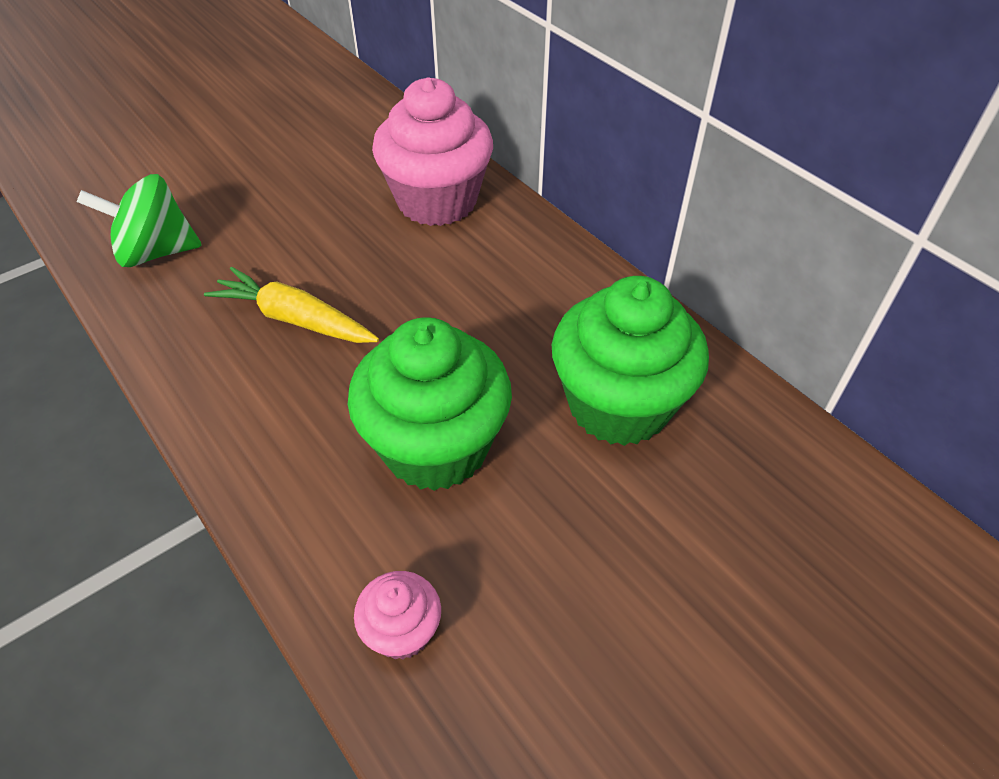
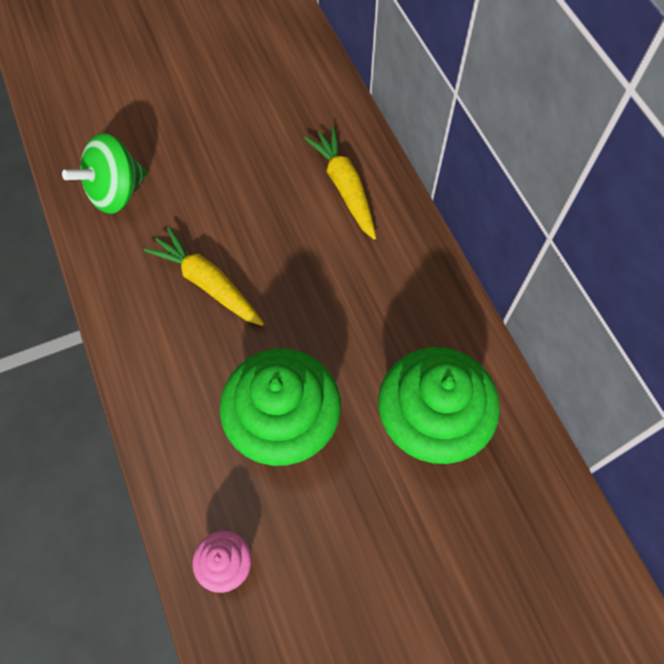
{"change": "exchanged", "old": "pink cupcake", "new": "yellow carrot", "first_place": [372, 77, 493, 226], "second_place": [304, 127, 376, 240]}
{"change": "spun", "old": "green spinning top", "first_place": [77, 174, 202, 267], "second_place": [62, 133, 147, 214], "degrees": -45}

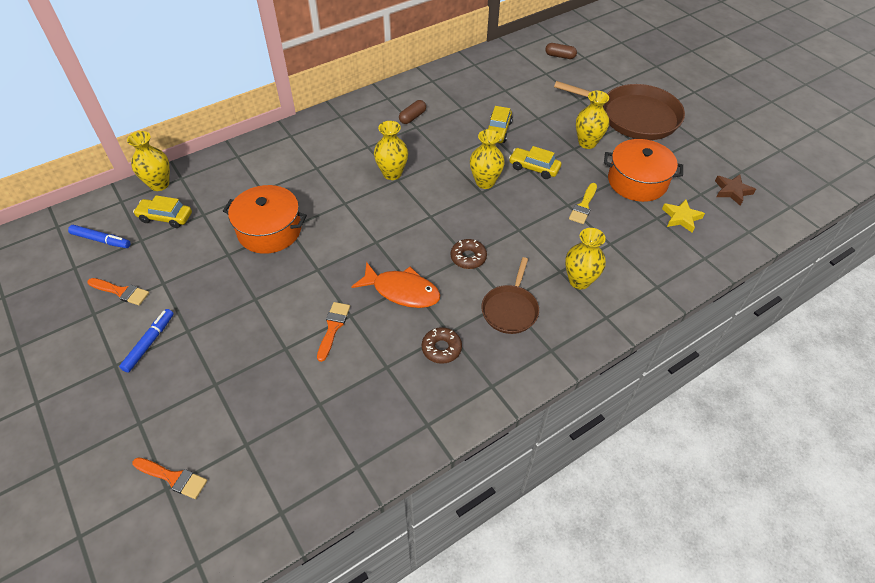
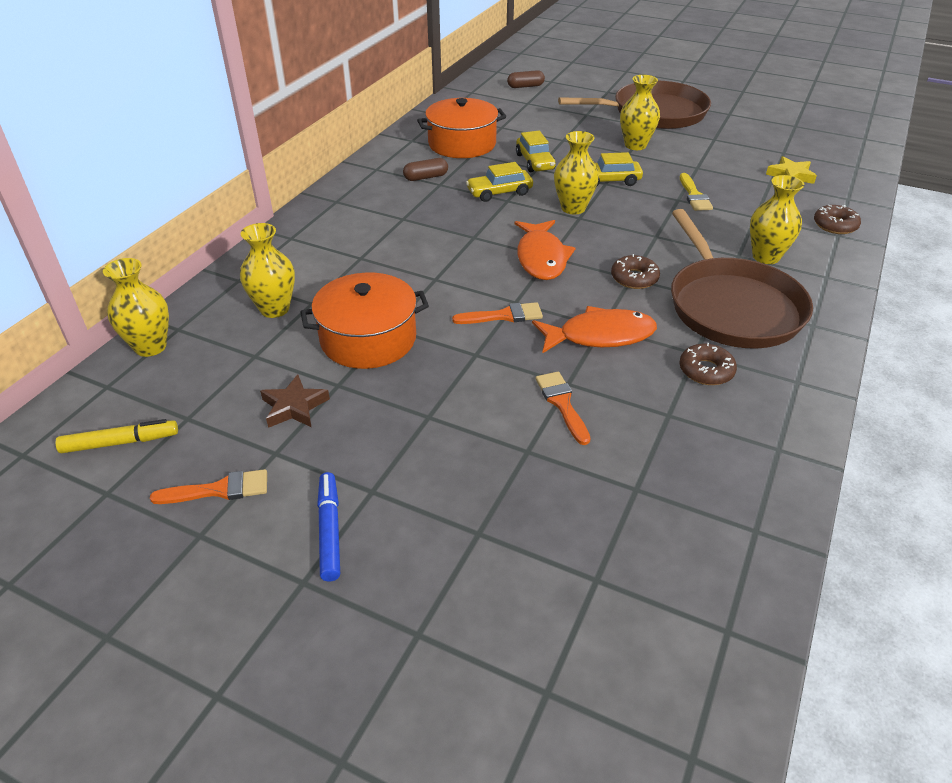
{"change": "appeared", "new": "orange fish", "second_place": [514, 220, 575, 280]}
{"change": "appeared", "new": "brown donut", "second_place": [814, 205, 861, 234]}
{"change": "relocated", "old": "orange brush", "first_place": [132, 457, 207, 499], "second_place": [452, 302, 543, 324]}
{"change": "relocated", "old": "yellow car", "first_place": [133, 195, 192, 228], "second_place": [466, 162, 533, 202]}
{"change": "relocated", "old": "yellow vase", "first_place": [374, 121, 408, 180], "second_place": [240, 223, 295, 318]}
{"change": "relocated", "old": "orange pot", "first_place": [604, 139, 683, 202], "second_place": [417, 98, 506, 158]}
{"change": "relocated", "old": "brown star", "first_place": [715, 174, 756, 206], "second_place": [260, 374, 330, 428]}
{"change": "colour", "old": "blue marker", "new": "yellow marker", "first_place": [68, 225, 131, 248], "second_place": [55, 419, 178, 453]}
{"change": "spun", "old": "brown capsule", "first_place": [399, 100, 426, 124], "second_place": [403, 158, 448, 181], "degrees": 60}
{"change": "size", "old": "brown pan", "first_place": [482, 257, 539, 334], "second_place": [671, 209, 813, 349], "factor": 1.81}

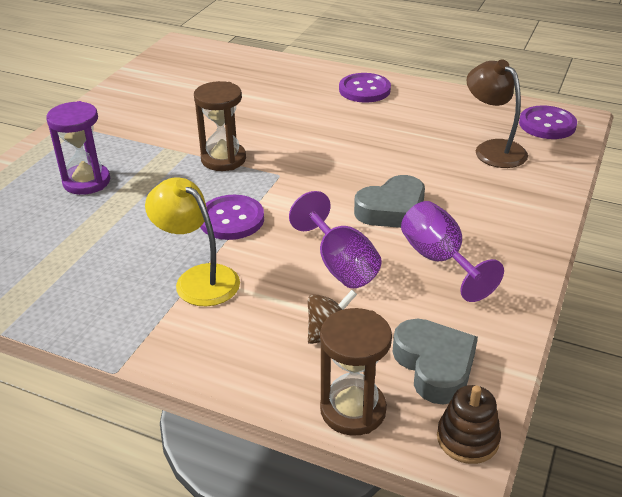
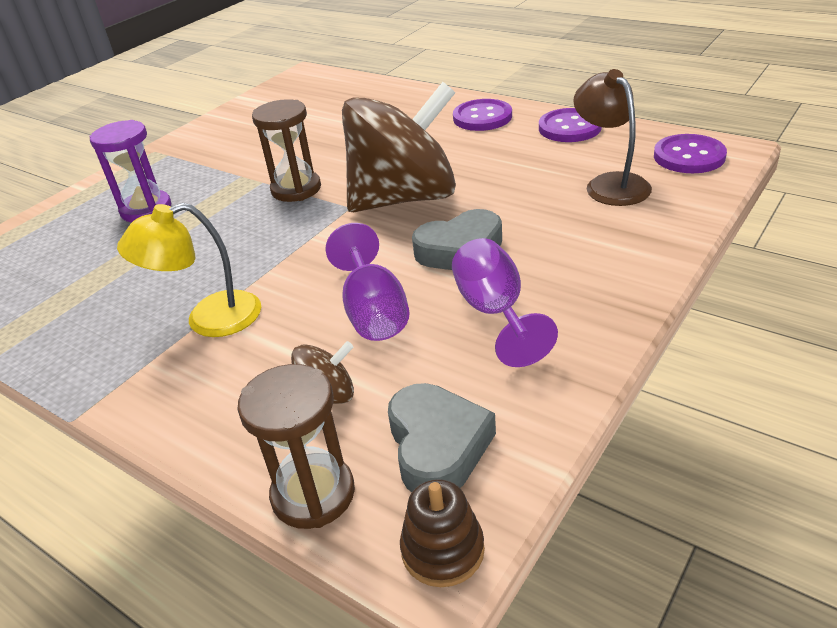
{"change": "appeared", "new": "brown spinning top", "second_place": [342, 82, 456, 212]}
{"change": "relocated", "old": "purple button", "first_place": [200, 195, 264, 240], "second_place": [539, 108, 602, 142]}
{"change": "spun", "old": "yellow lamp", "first_place": [145, 178, 240, 306], "second_place": [117, 203, 261, 337], "degrees": -75}

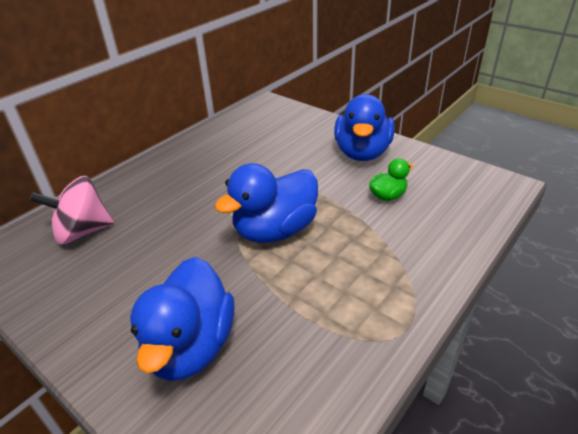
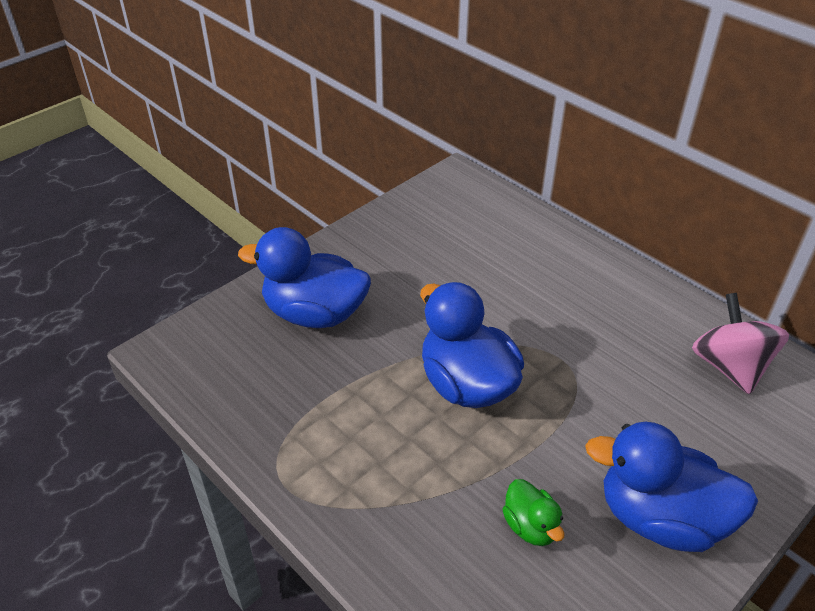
{"change": "relocated", "old": "pink spinning top", "first_place": [30, 176, 114, 245], "second_place": [692, 293, 789, 394]}

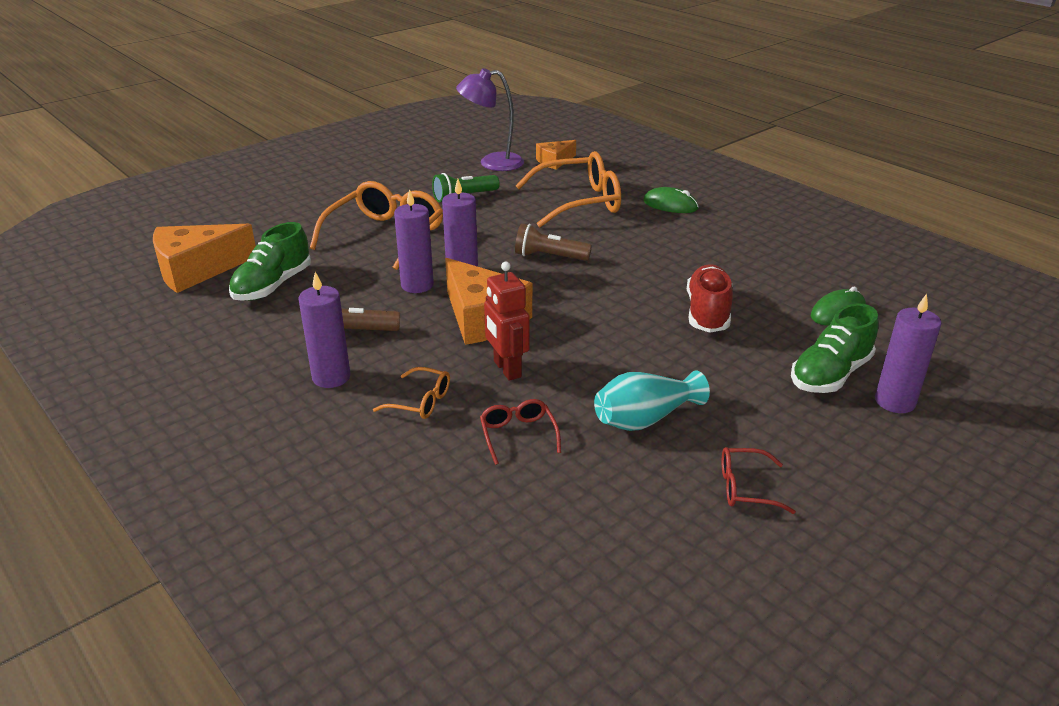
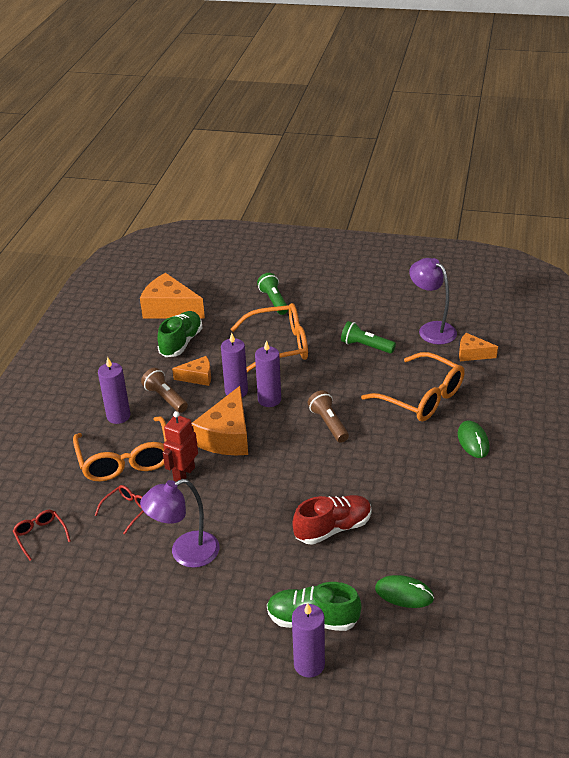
{"change": "appeared", "new": "orange cheese", "second_place": [172, 356, 211, 386]}
{"change": "appeared", "new": "green flashlight", "second_place": [257, 273, 288, 315]}
{"change": "relocated", "old": "red glasses", "first_place": [722, 447, 796, 514], "second_place": [13, 510, 71, 561]}
{"change": "exchanged", "old": "turquoise vase", "new": "purple lamp", "first_place": [594, 371, 710, 431], "second_place": [140, 479, 219, 568]}
{"change": "spun", "old": "green shoe", "first_place": [229, 222, 311, 301], "second_place": [157, 311, 202, 357], "degrees": 120}
{"change": "size", "old": "orange glasses", "first_place": [373, 367, 450, 419], "second_place": [73, 416, 166, 481], "factor": 2.1}

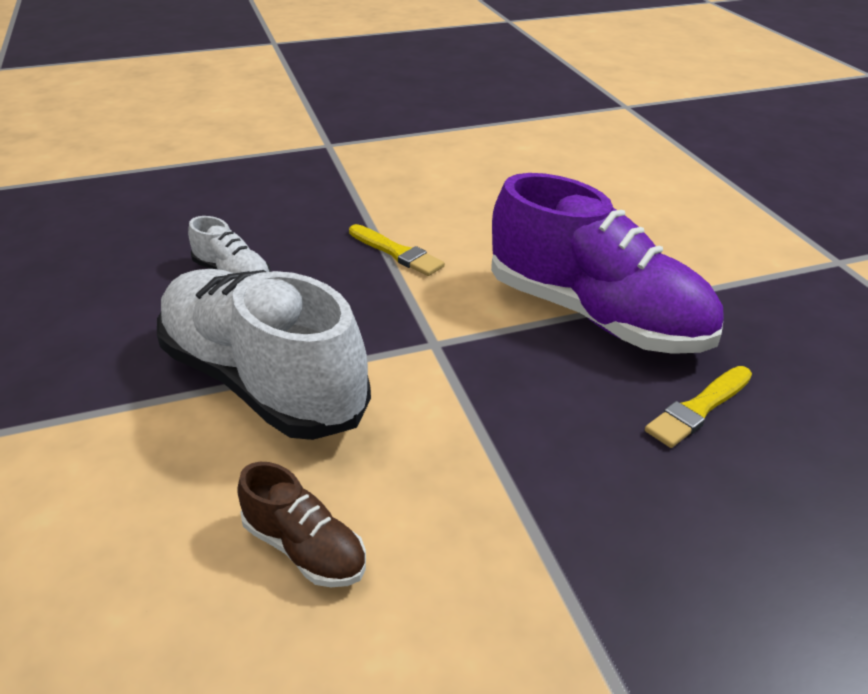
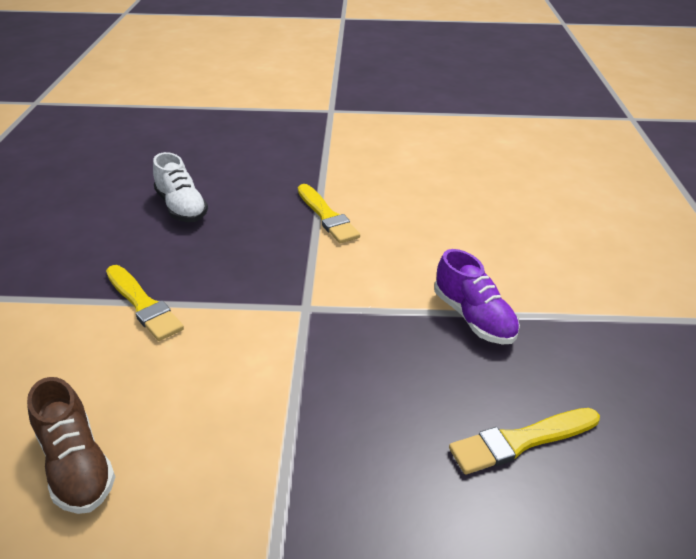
{"change": "exchanged", "old": "white shoe", "new": "yellow brush", "first_place": [157, 269, 371, 440], "second_place": [106, 265, 184, 341]}
{"change": "size", "old": "purple shoe", "first_place": [491, 173, 724, 354], "second_place": [434, 249, 520, 345], "factor": 0.45}

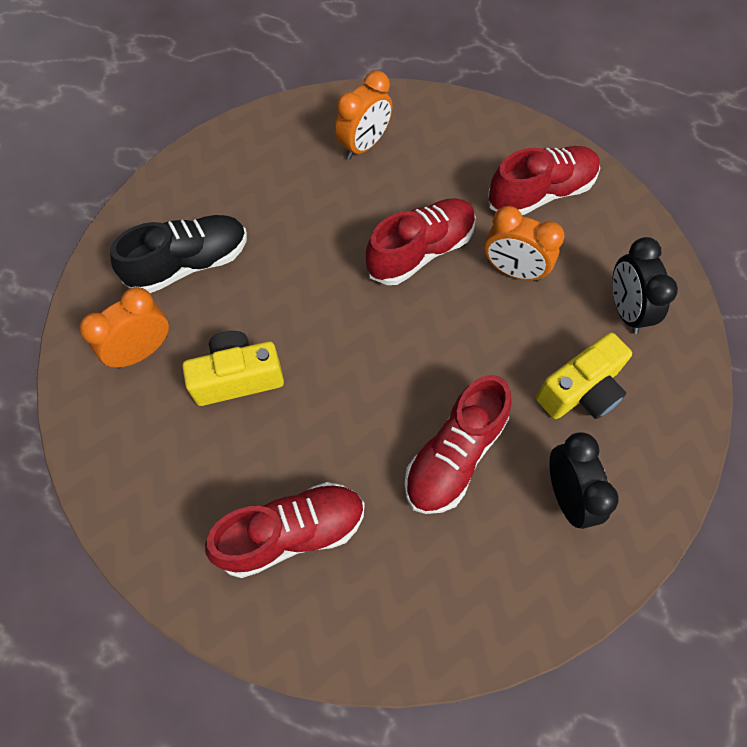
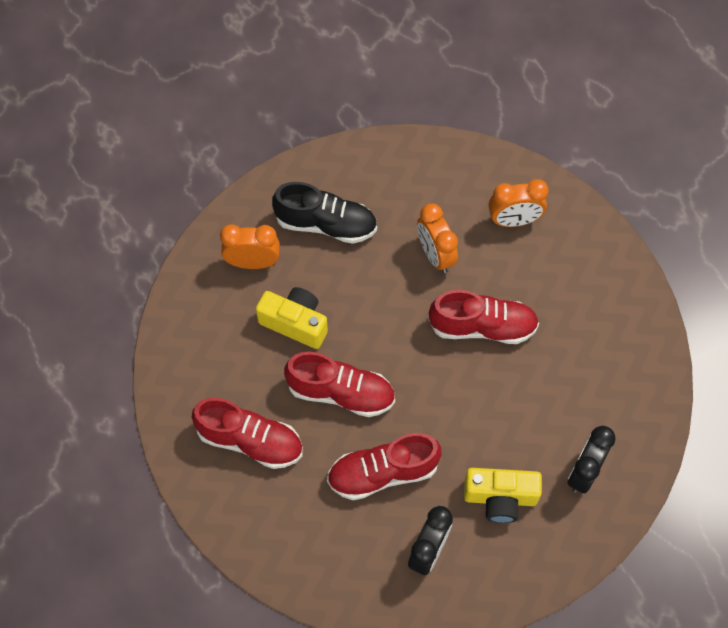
{"change": "relocated", "old": "orange clock", "first_place": [484, 206, 565, 282], "second_place": [417, 203, 458, 273]}
{"change": "relocated", "old": "red shoe", "first_place": [488, 146, 600, 215], "second_place": [284, 352, 395, 417]}

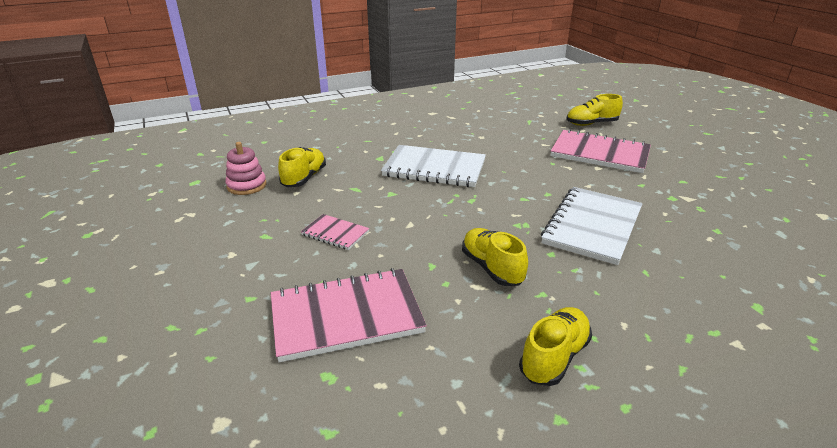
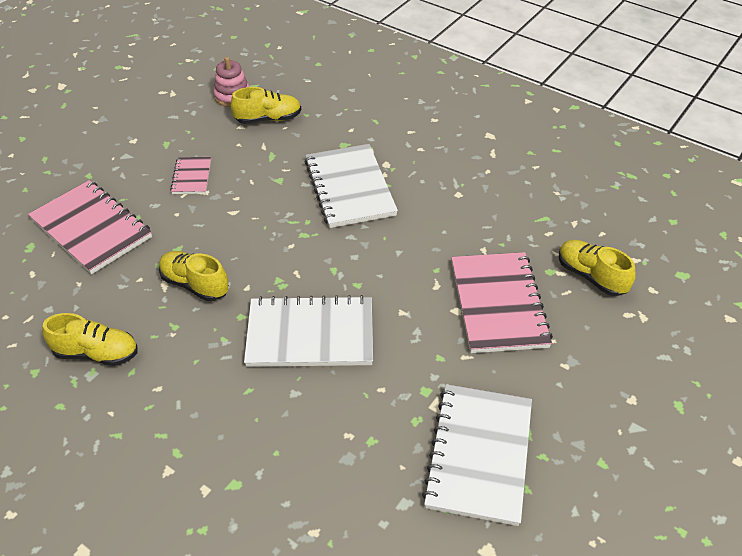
{"change": "appeared", "new": "white notebook", "second_place": [422, 384, 532, 526]}
{"change": "spun", "old": "yellow shoe", "first_place": [462, 228, 528, 286], "second_place": [159, 251, 229, 301], "degrees": -90}

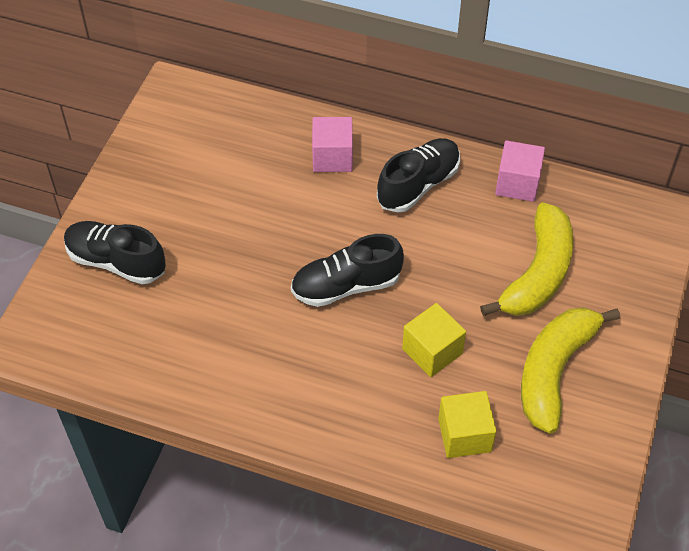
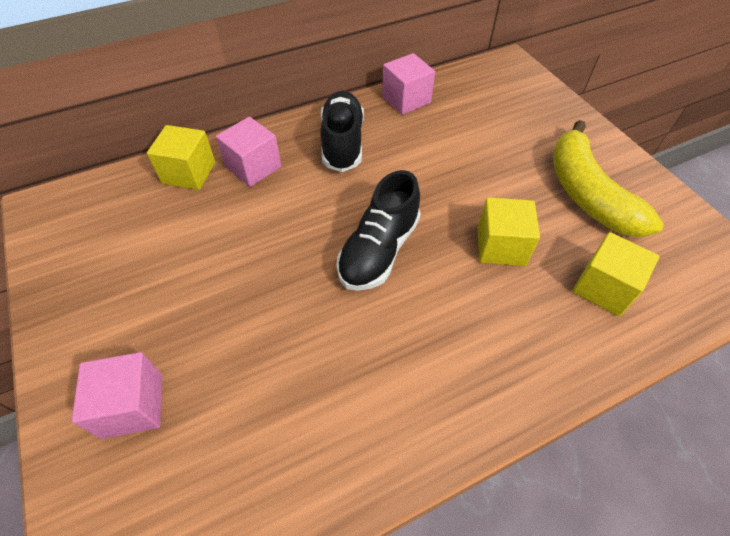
{"change": "missing", "old": "yellow banana", "first_place": [480, 202, 574, 316]}
{"change": "appeared", "new": "yellow cube", "second_place": [147, 125, 215, 190]}
{"change": "exchanged", "old": "black shoe", "new": "pink cube", "first_place": [64, 221, 166, 285], "second_place": [72, 352, 162, 439]}

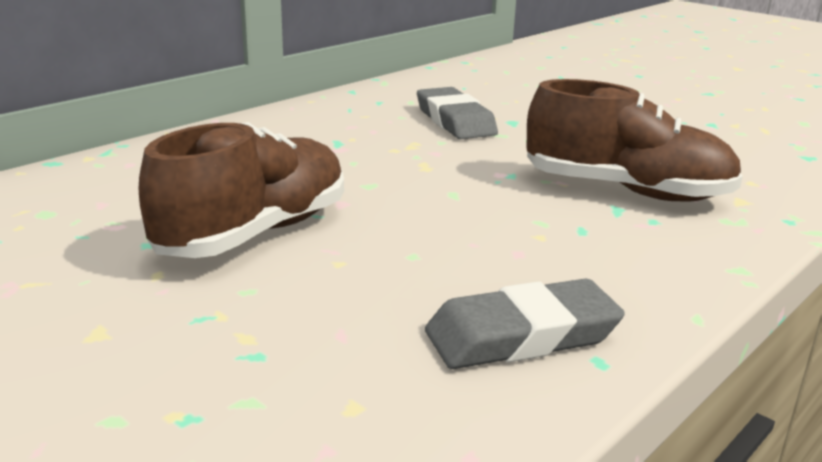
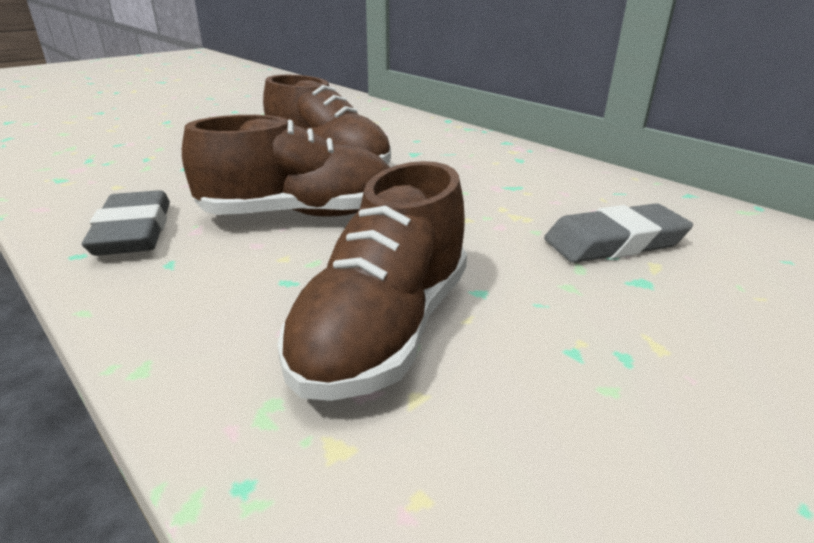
{"change": "appeared", "new": "brown shoe", "second_place": [182, 115, 390, 217]}

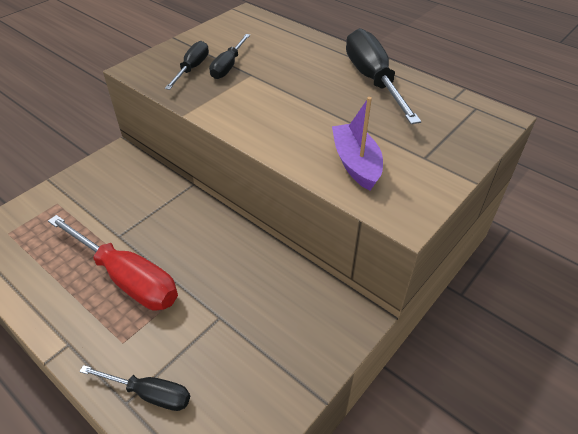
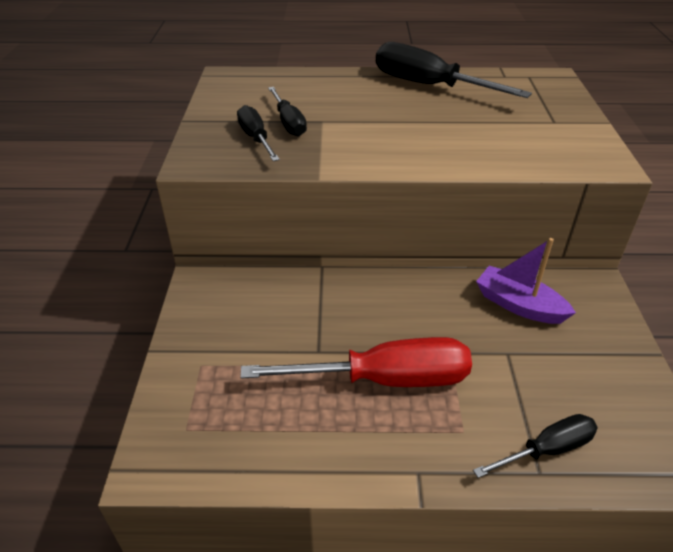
{"change": "relocated", "old": "purple boat", "first_place": [332, 97, 383, 191], "second_place": [476, 238, 576, 324]}

